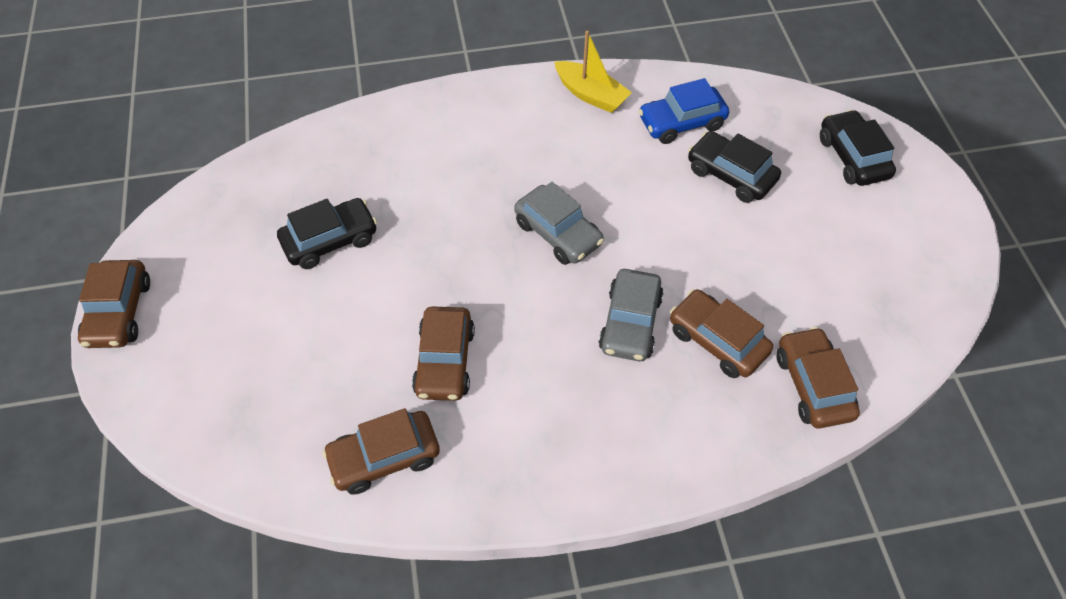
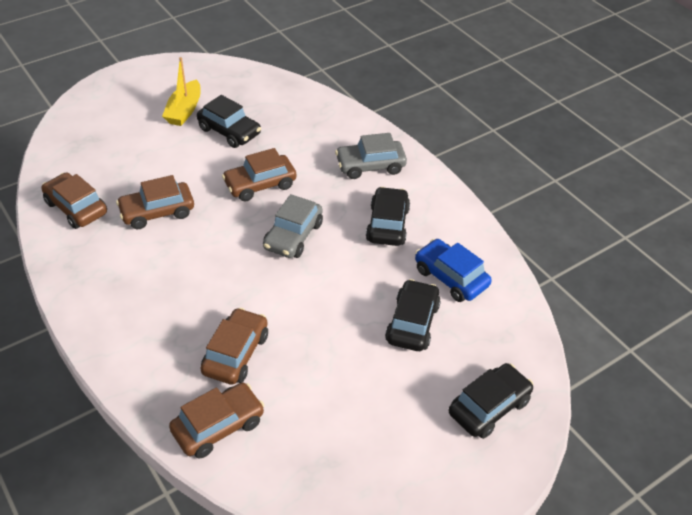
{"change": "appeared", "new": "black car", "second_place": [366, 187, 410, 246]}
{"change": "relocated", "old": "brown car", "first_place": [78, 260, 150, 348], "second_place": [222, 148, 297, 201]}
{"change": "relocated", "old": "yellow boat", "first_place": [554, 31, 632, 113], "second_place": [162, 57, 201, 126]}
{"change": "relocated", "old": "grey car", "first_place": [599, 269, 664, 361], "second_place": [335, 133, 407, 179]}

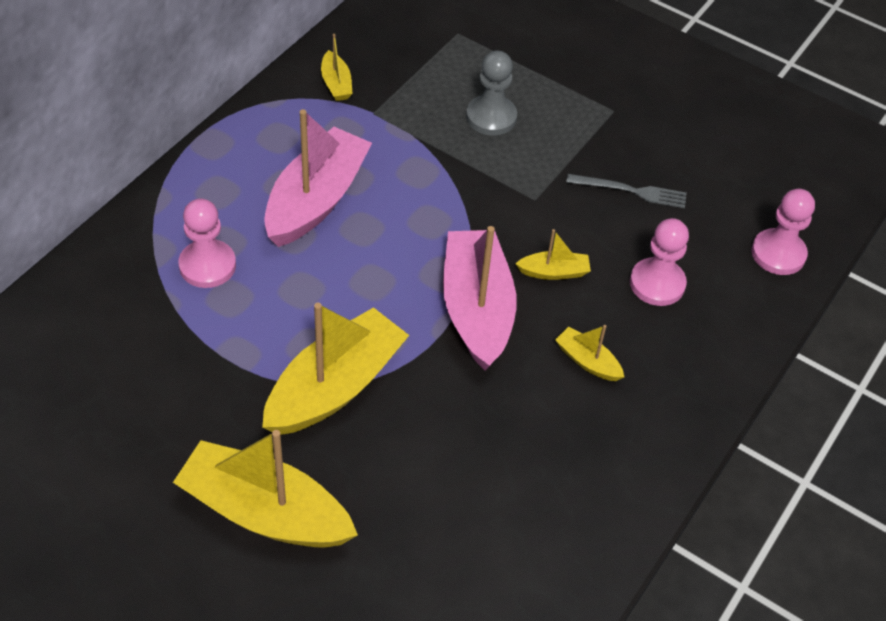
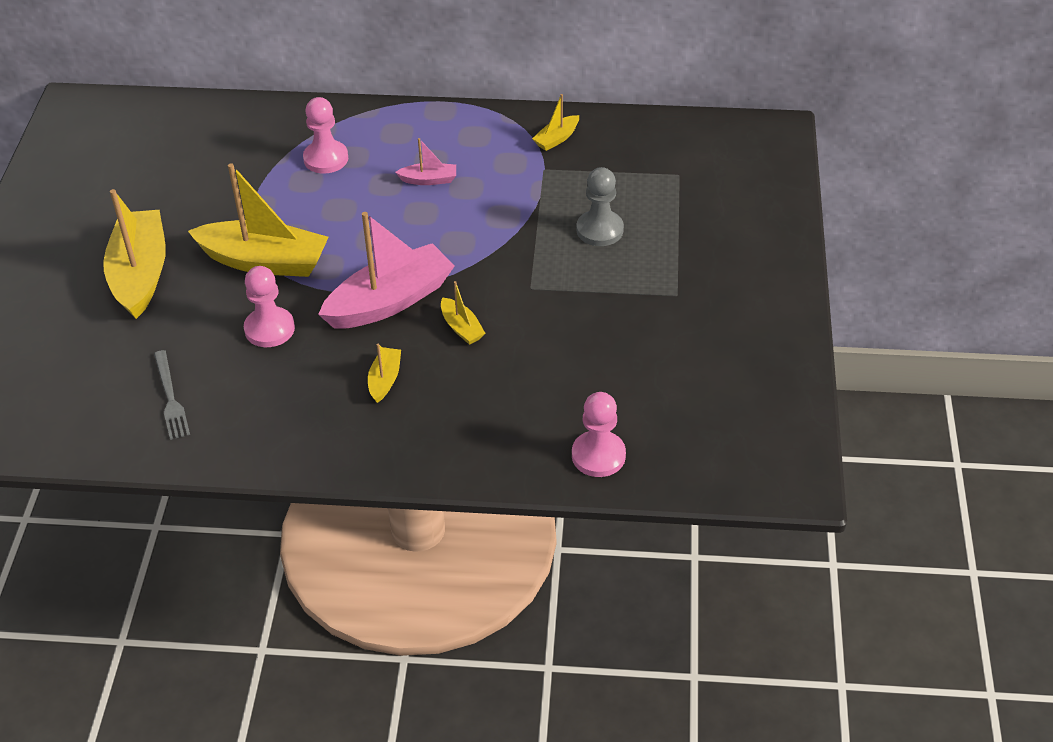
{"change": "relocated", "old": "grey fork", "first_place": [566, 174, 687, 208], "second_place": [154, 350, 190, 440]}
{"change": "relocated", "old": "pink pawn", "first_place": [630, 218, 689, 306], "second_place": [244, 266, 295, 347]}
{"change": "size", "old": "pink boat", "first_place": [264, 109, 372, 247], "second_place": [395, 138, 456, 185], "factor": 0.46}

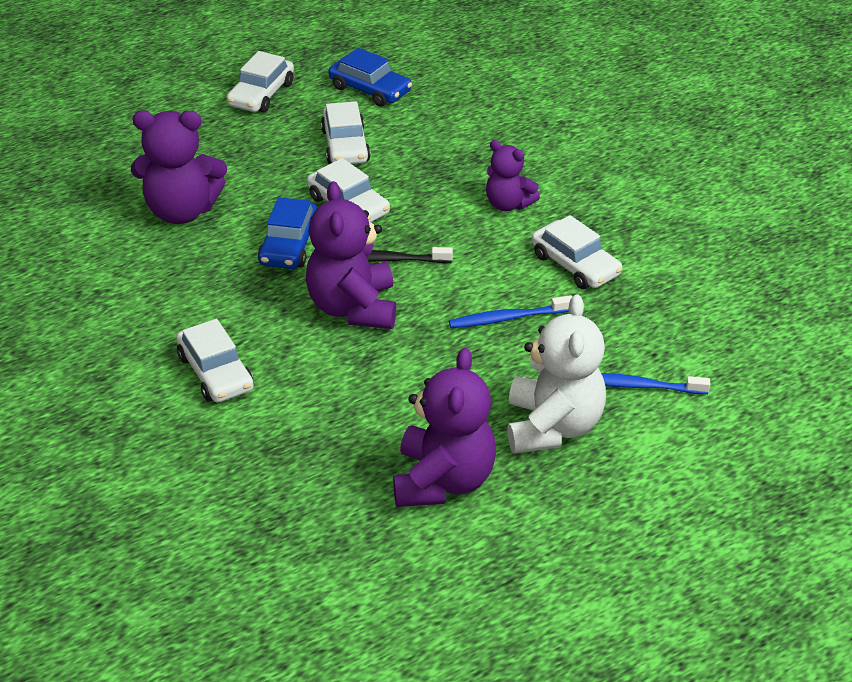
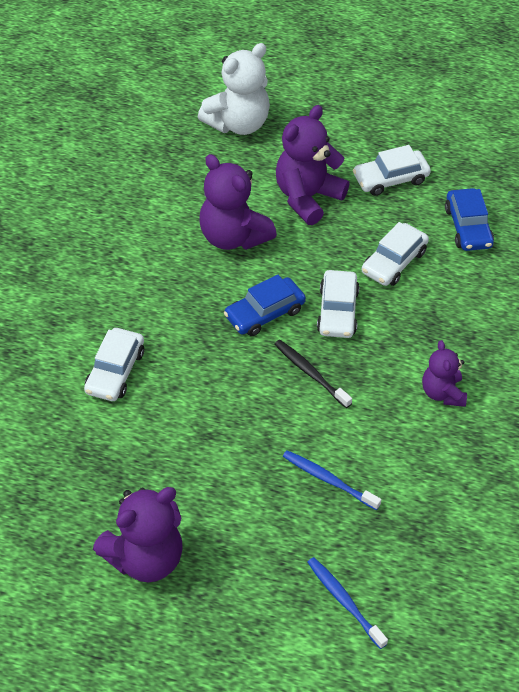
{"change": "missing", "old": "white car", "first_place": [532, 215, 623, 289]}
{"change": "relocated", "old": "purple teddy bear", "first_place": [306, 181, 396, 329], "second_place": [276, 105, 349, 225]}
{"change": "relocated", "old": "white teddy bear", "first_place": [507, 294, 606, 454], "second_place": [198, 43, 270, 135]}

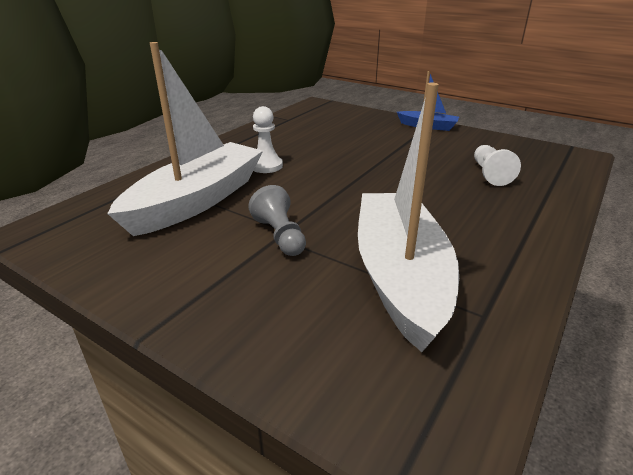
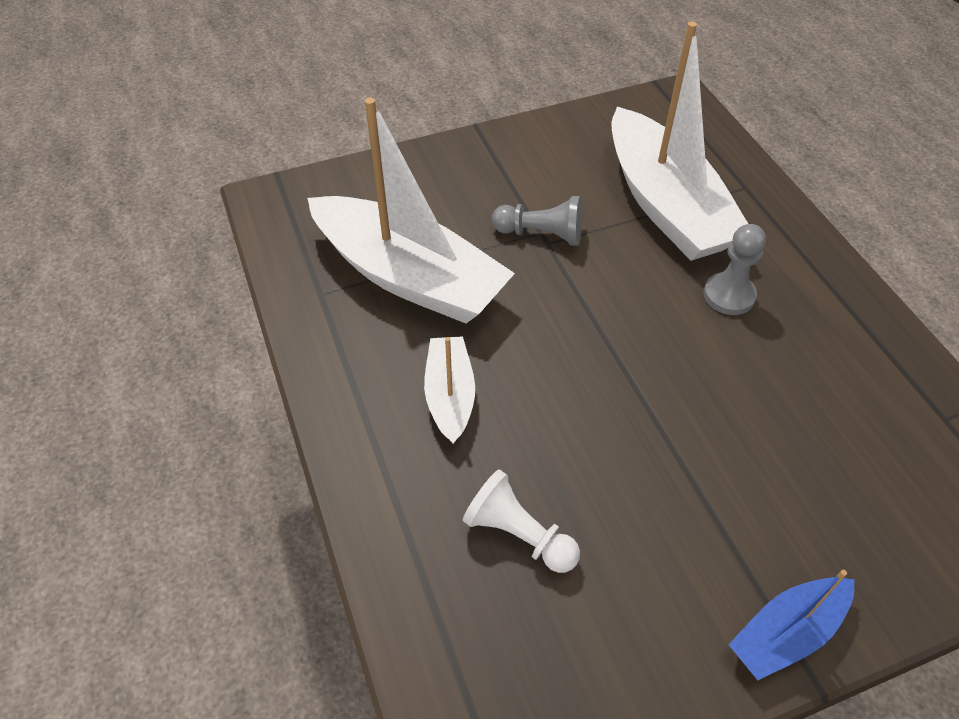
{"change": "appeared", "new": "white boat", "second_place": [424, 336, 475, 444]}
{"change": "colour", "old": "white pawn", "new": "grey pawn", "first_place": [253, 106, 283, 173], "second_place": [704, 224, 766, 315]}

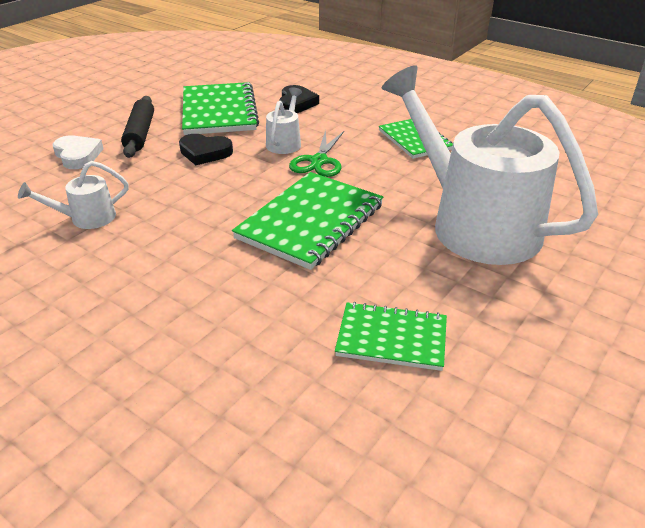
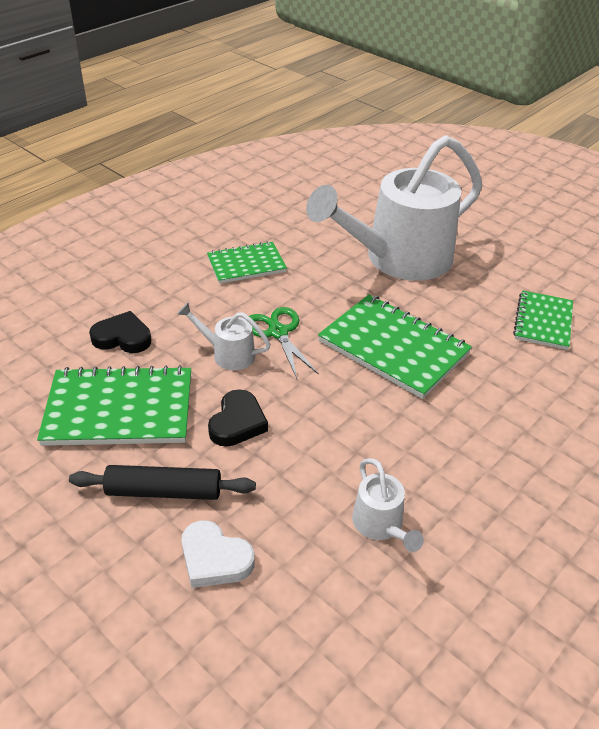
{"change": "spun", "old": "white heart", "first_place": [53, 136, 104, 169], "second_place": [181, 520, 255, 588], "degrees": -120}
{"change": "spun", "old": "green scissors", "first_place": [289, 130, 344, 177], "second_place": [249, 307, 319, 379], "degrees": -135}

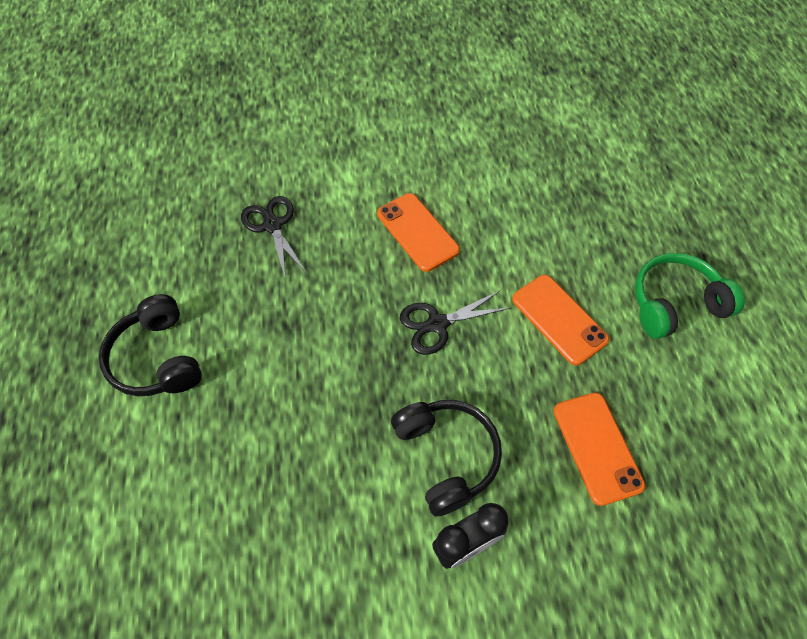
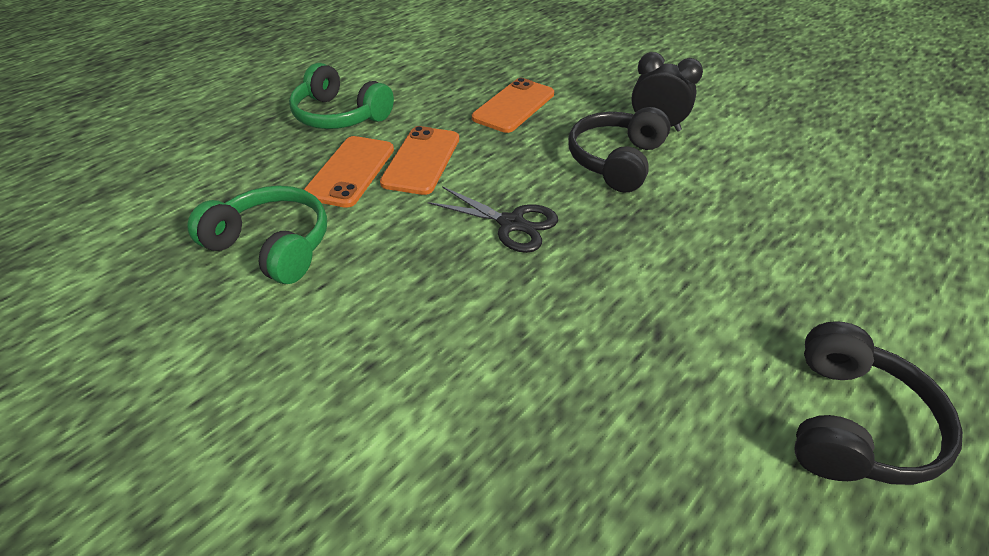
{"change": "missing", "old": "black scissors", "first_place": [241, 196, 306, 280]}
{"change": "appeared", "new": "green headphones", "second_place": [187, 185, 327, 284]}
{"change": "relocated", "old": "orange phone", "first_place": [377, 193, 460, 272], "second_place": [304, 136, 394, 208]}

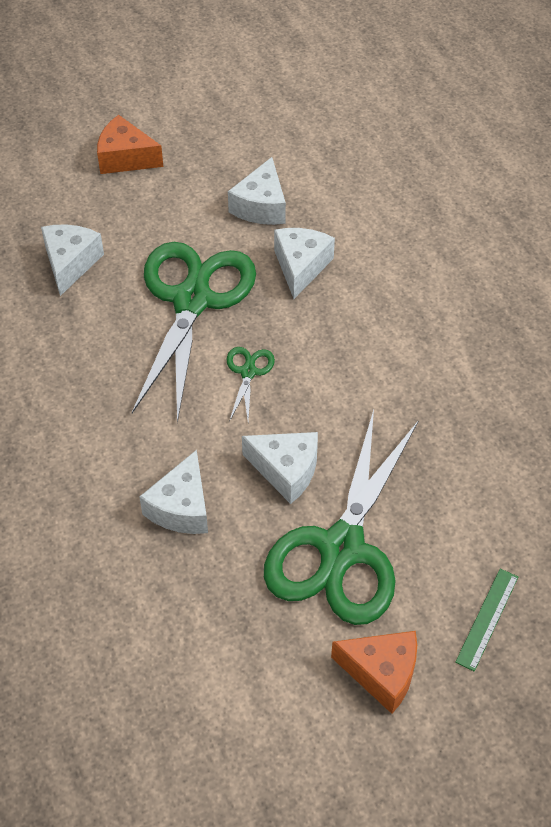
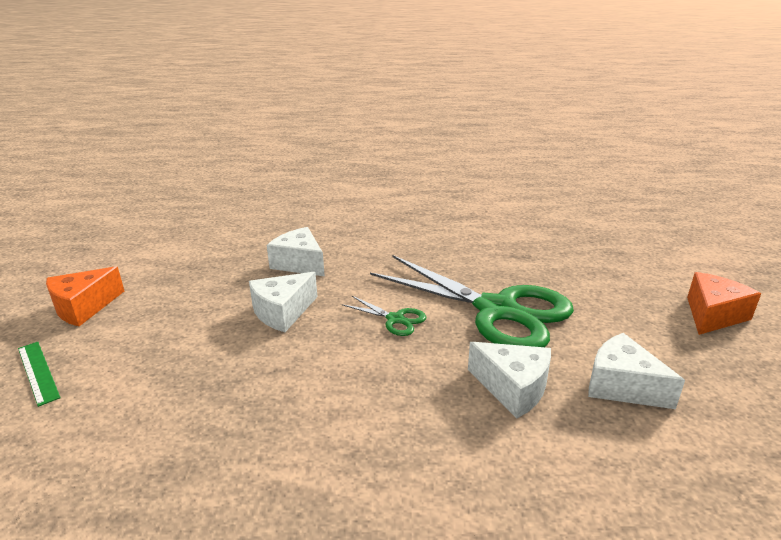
{"change": "missing", "old": "white cheese", "first_place": [41, 224, 104, 296]}
{"change": "missing", "old": "green scissors", "first_place": [264, 410, 419, 625]}

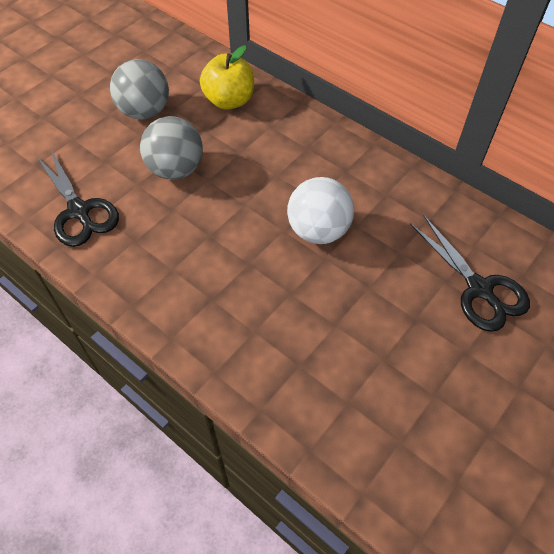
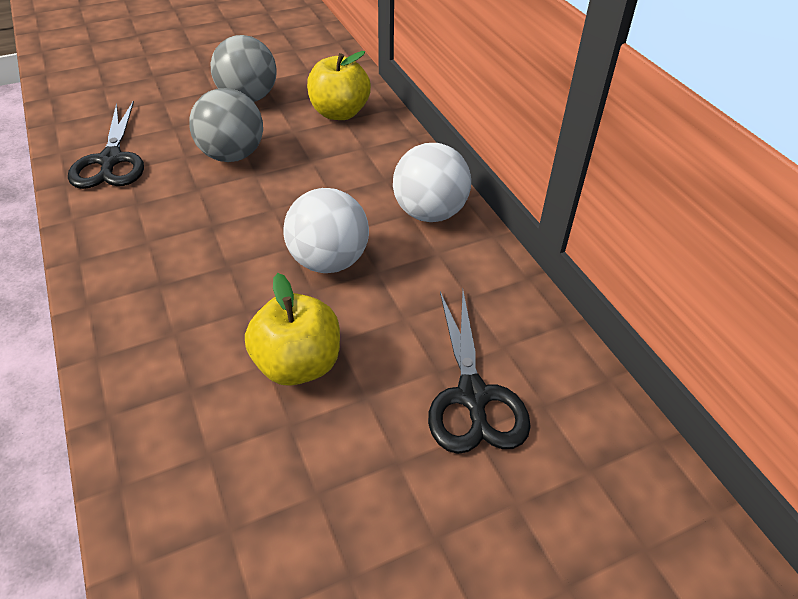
{"change": "appeared", "new": "yellow apple", "second_place": [245, 273, 340, 386]}
{"change": "appeared", "new": "white ball", "second_place": [393, 143, 471, 222]}

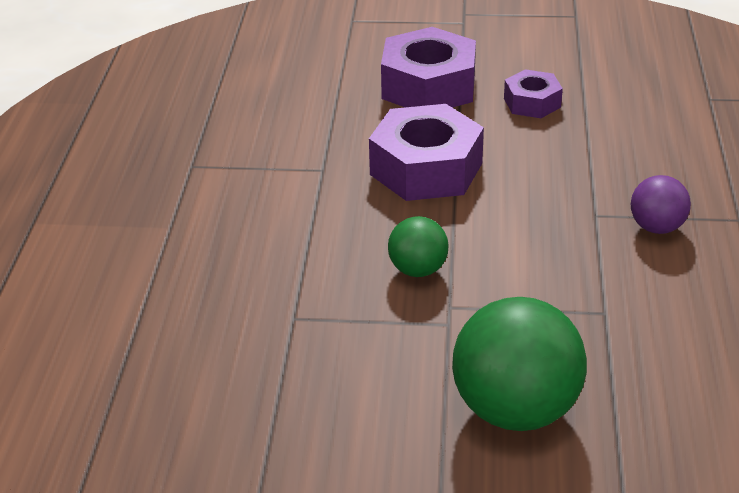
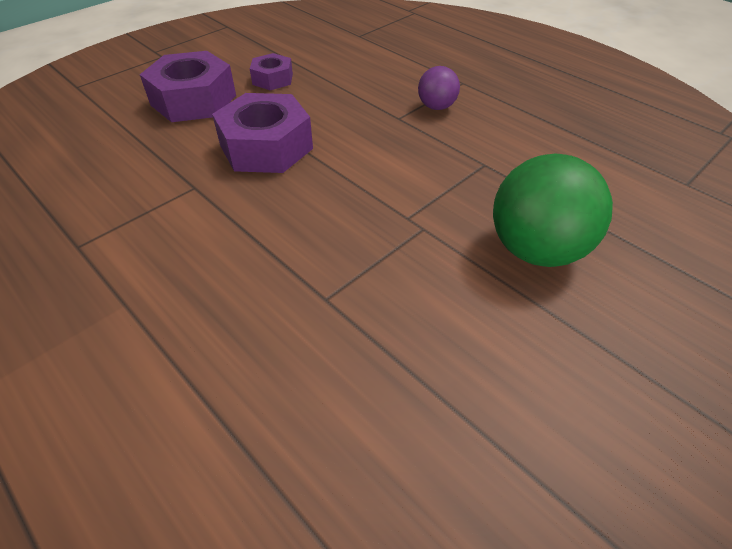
{"change": "missing", "old": "green ball", "first_place": [388, 216, 449, 277]}

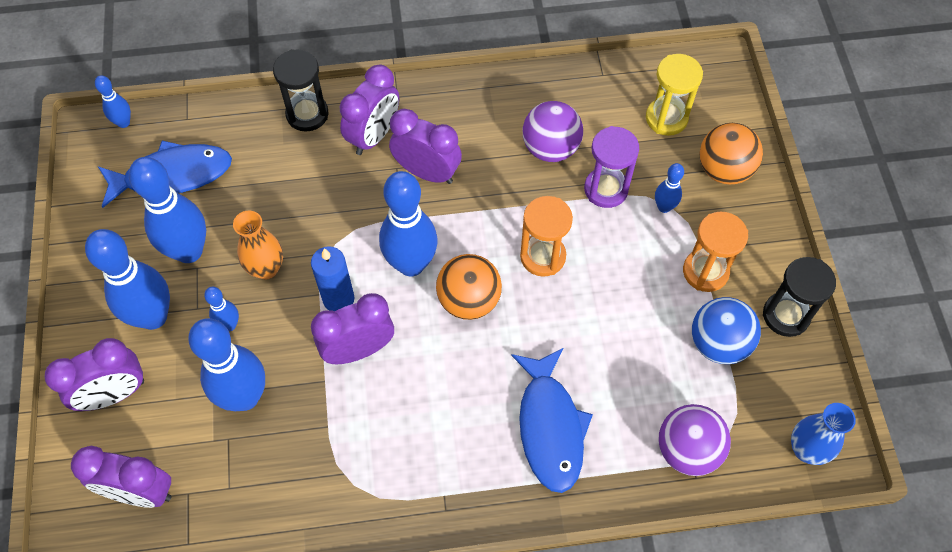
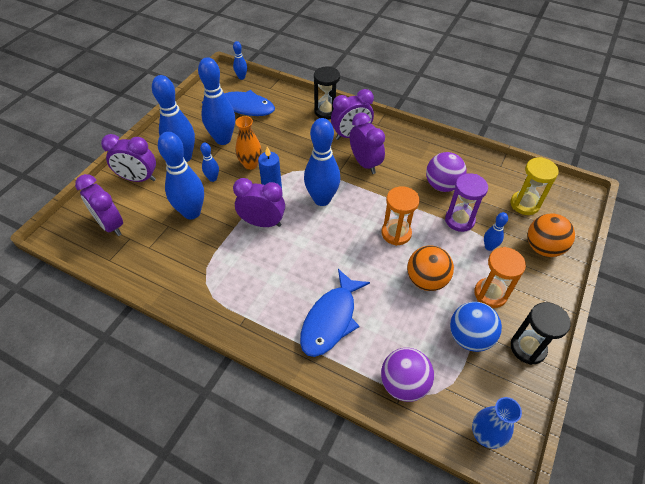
{"change": "relocated", "old": "orange ball", "first_place": [436, 254, 502, 320], "second_place": [407, 245, 454, 291]}

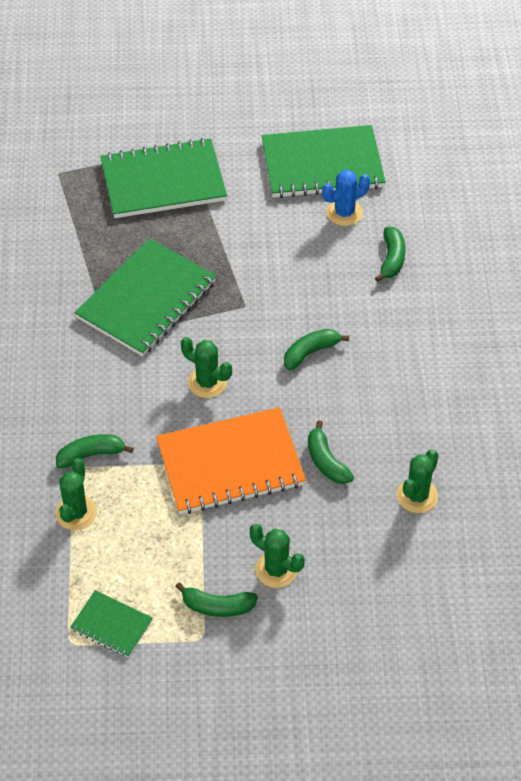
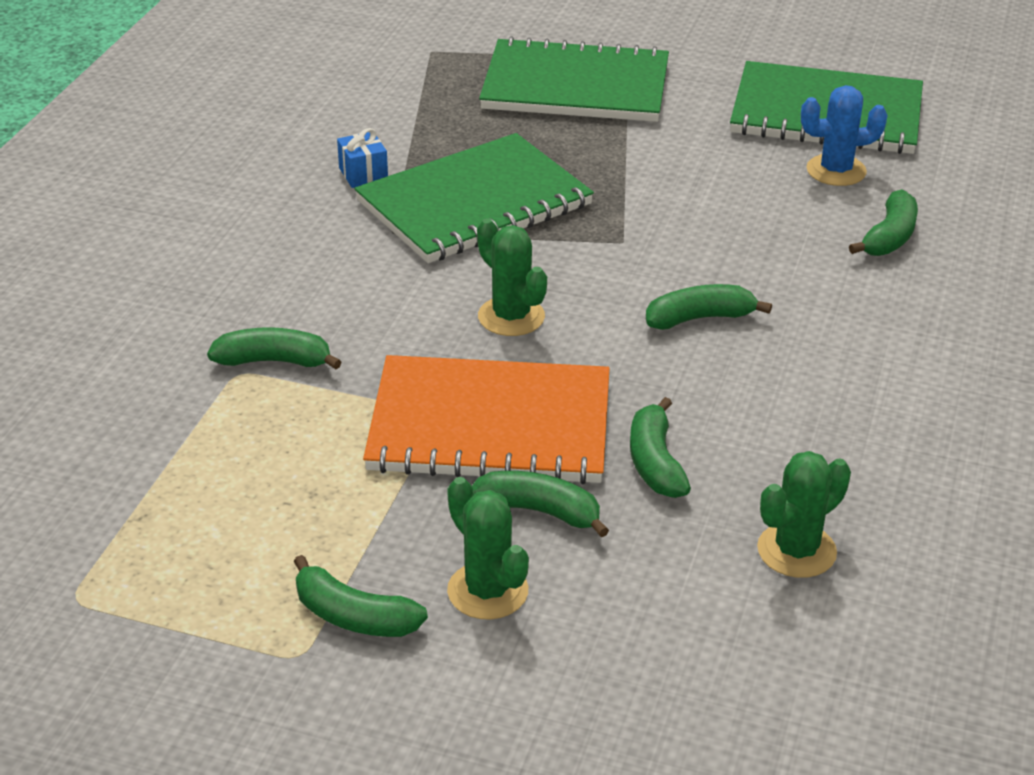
{"change": "missing", "old": "green cactus", "first_place": [55, 458, 97, 530]}
{"change": "missing", "old": "green notebook", "first_place": [70, 590, 153, 657]}
{"change": "appeared", "new": "blue gift", "second_place": [337, 128, 388, 188]}
{"change": "appeared", "new": "green banana", "second_place": [472, 471, 609, 537]}

